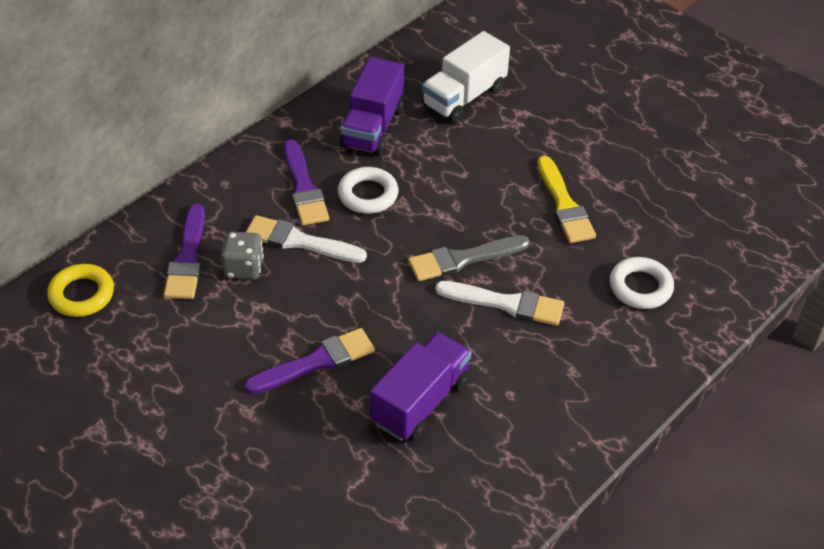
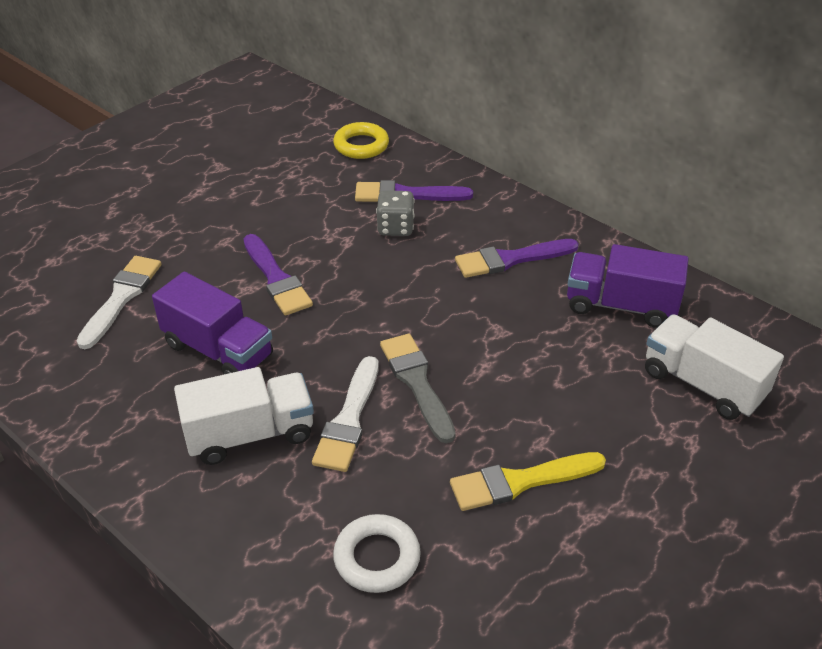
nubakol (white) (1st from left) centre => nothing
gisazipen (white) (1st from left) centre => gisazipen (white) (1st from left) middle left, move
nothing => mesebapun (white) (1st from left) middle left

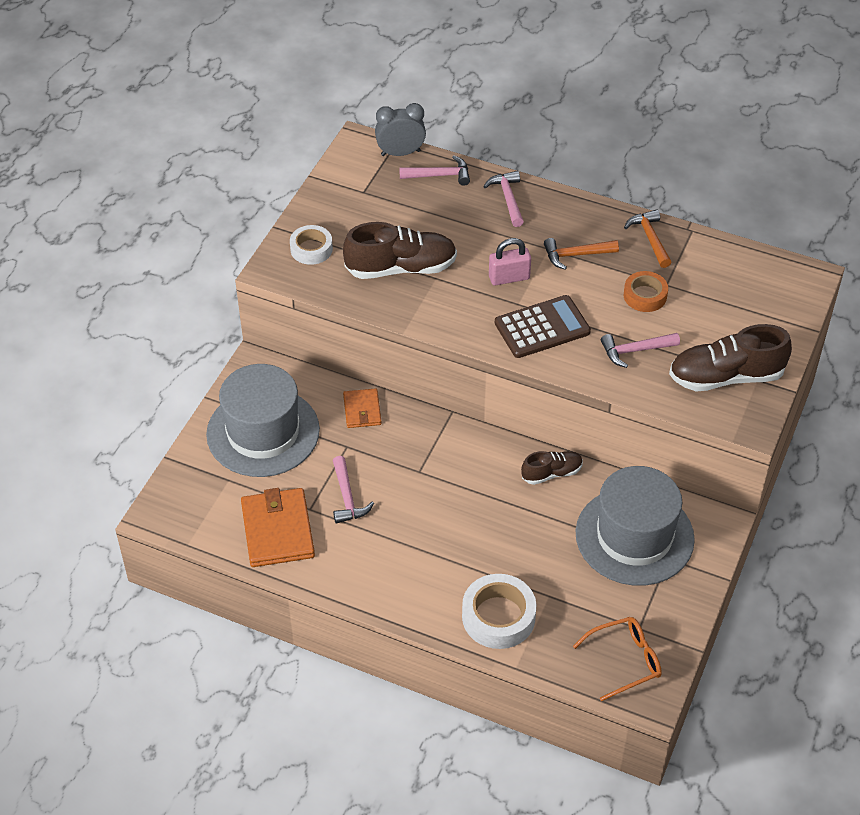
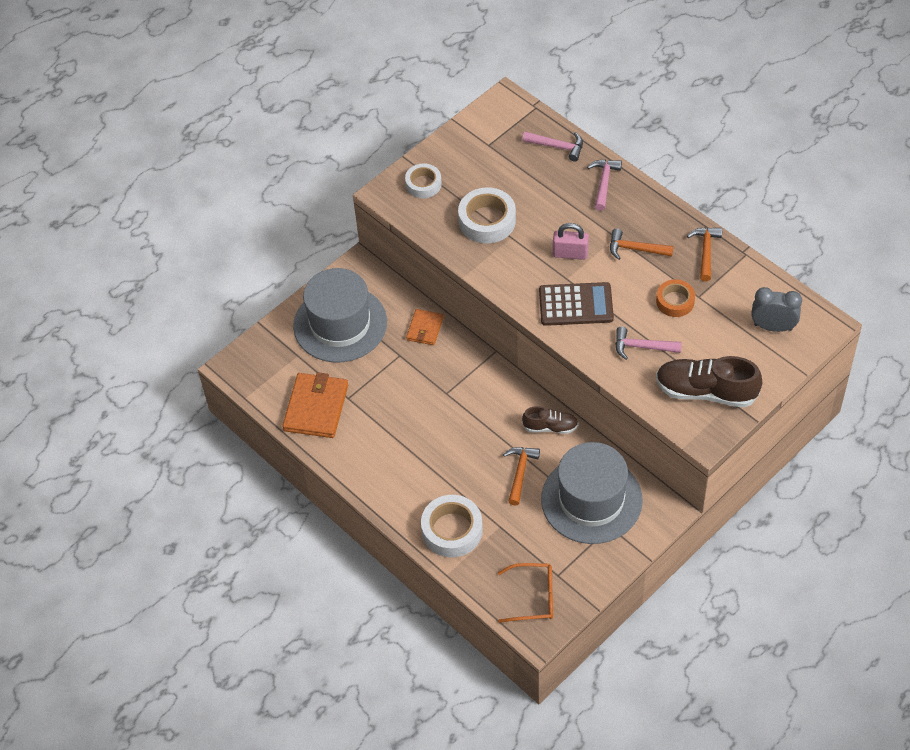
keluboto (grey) top centre => keluboto (grey) middle right, move
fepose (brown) (1st from left) top centre => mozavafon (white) (3rd from left) top centre
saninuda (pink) (1st from left) centre => nothing
nothing => saninuda (orange) (1st from left) centre

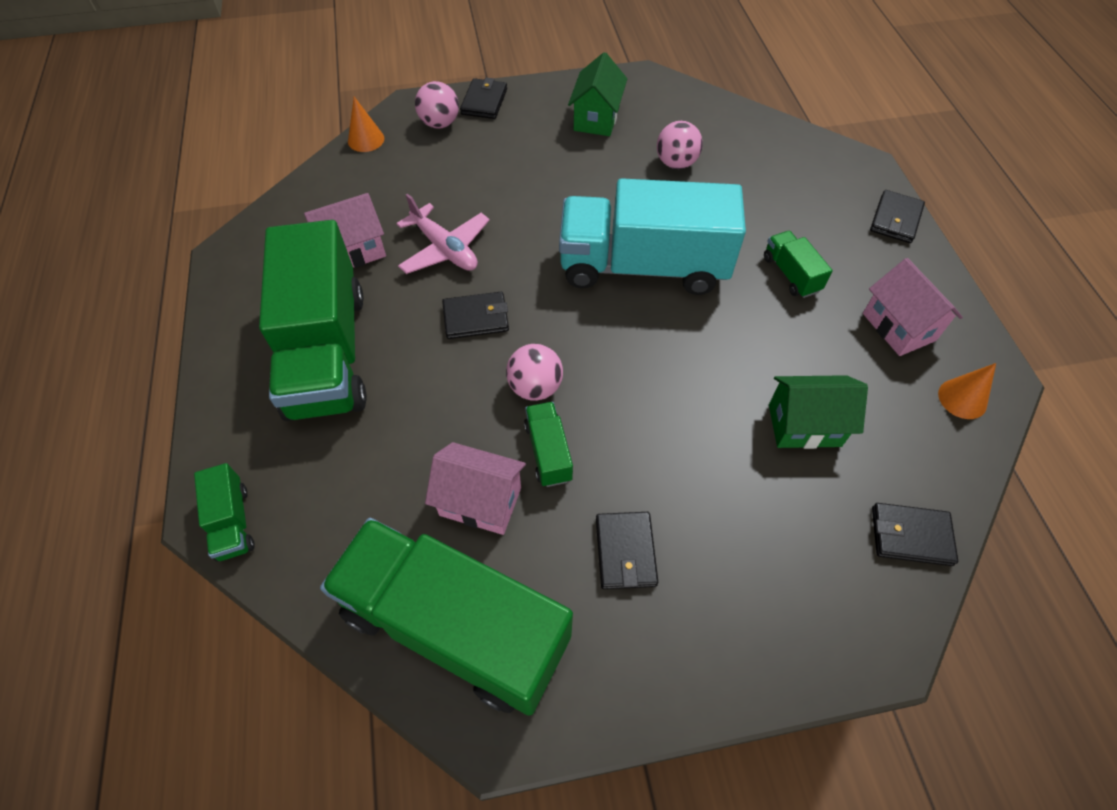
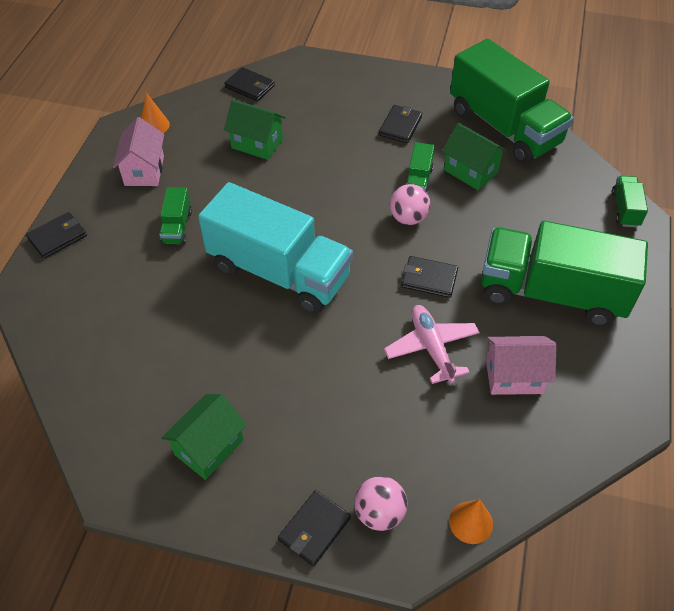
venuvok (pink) (3rd from left) top centre => nothing
mesebapun (green) (2nd from left in the first image) middle left => mesebapun (green) (4th from left) middle right, 90 degrees counterclockwise
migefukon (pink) (2nd from left) centre => migefukon (green) (3rd from left) top right

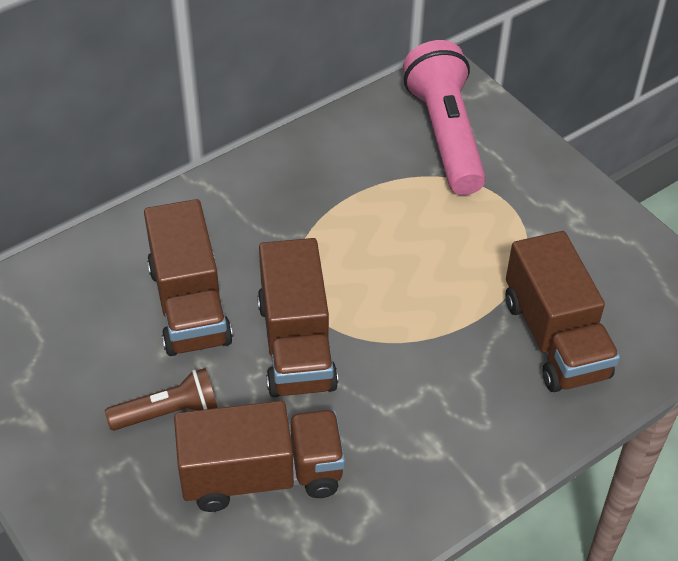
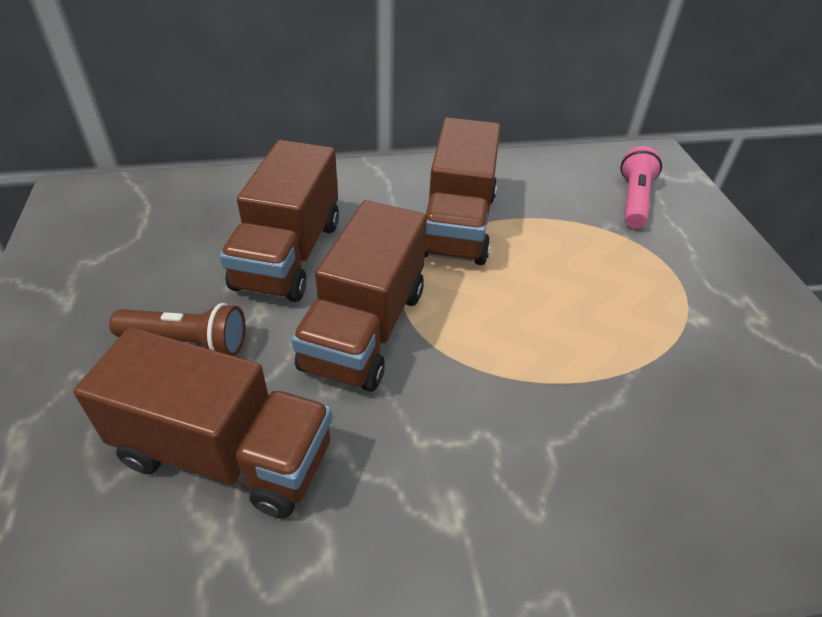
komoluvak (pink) top centre => komoluvak (pink) top right, x0.55
mesebapun (brown) (4th from left) middle right => mesebapun (brown) (4th from left) top centre, move

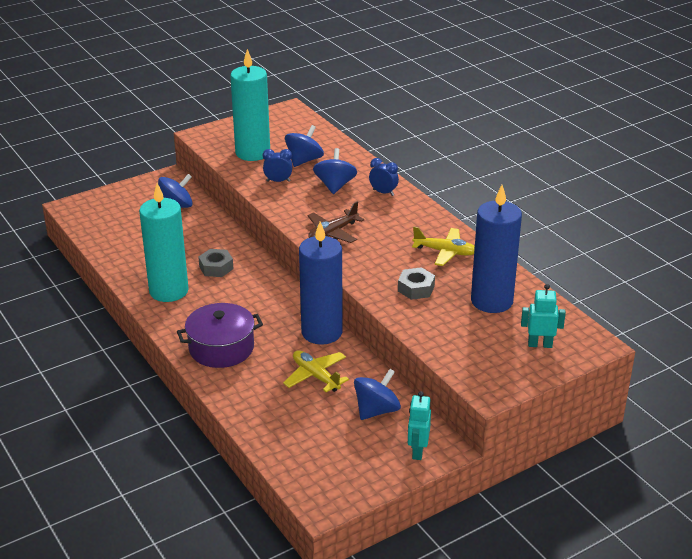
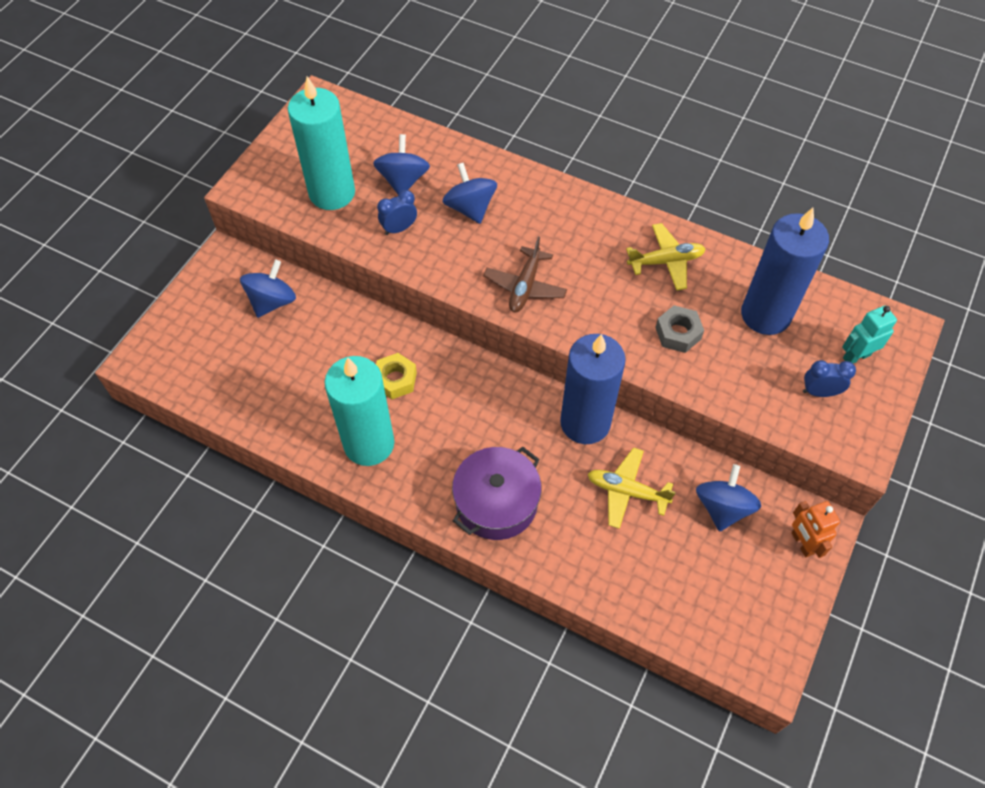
keluboto (blue) (2nd from left) top centre => keluboto (blue) (2nd from left) middle right, move
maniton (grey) (1st from left) middle left => maniton (yellow) centre
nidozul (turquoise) (1st from left) bottom centre => nidozul (orange) bottom right

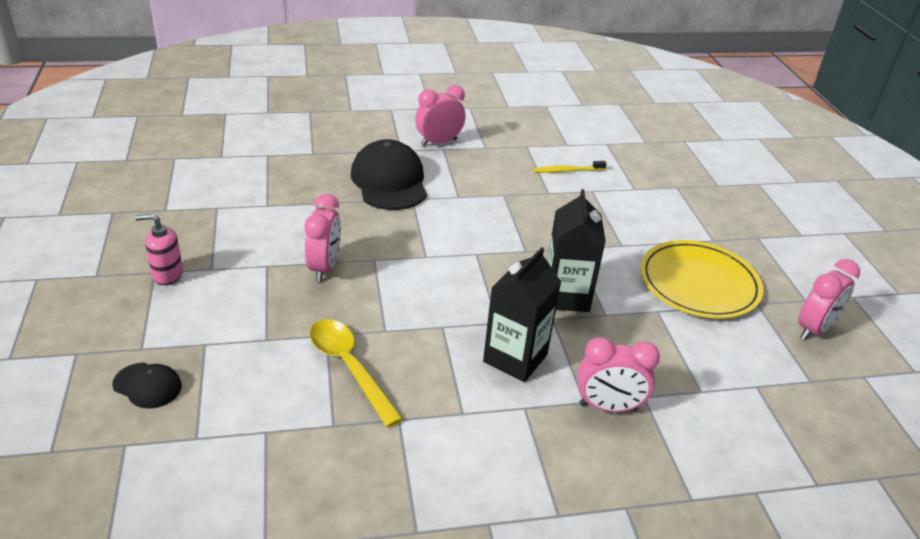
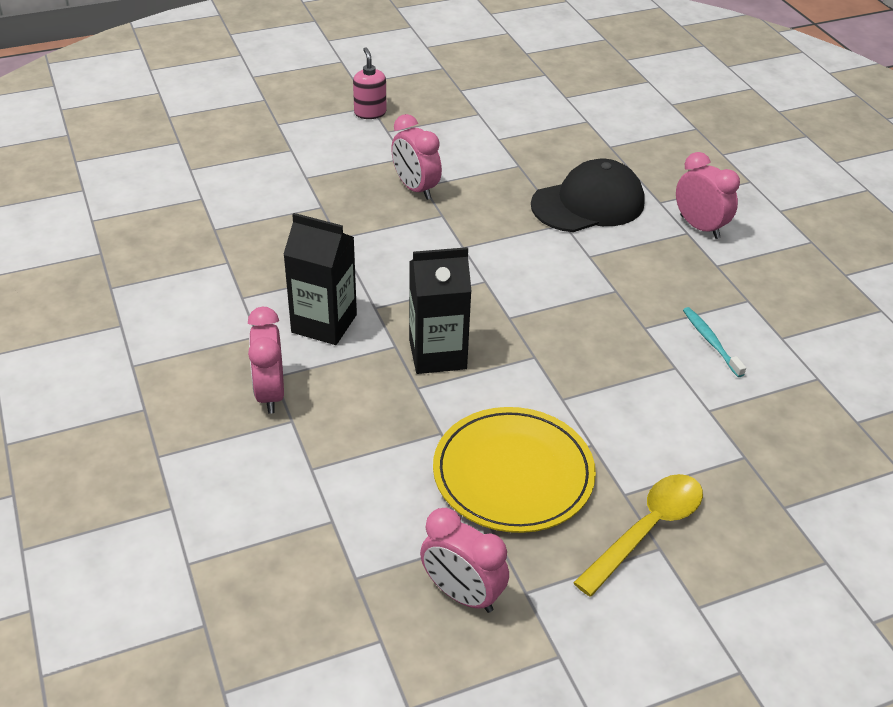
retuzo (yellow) top centre => retuzo (turquoise) middle right
keluboto (pink) (1st from left in the first image) centre => keluboto (pink) (2nd from left) top centre, 60 degrees clockwise
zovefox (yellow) bottom centre => zovefox (yellow) bottom right, move
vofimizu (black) (1st from left) bottom left => nothing

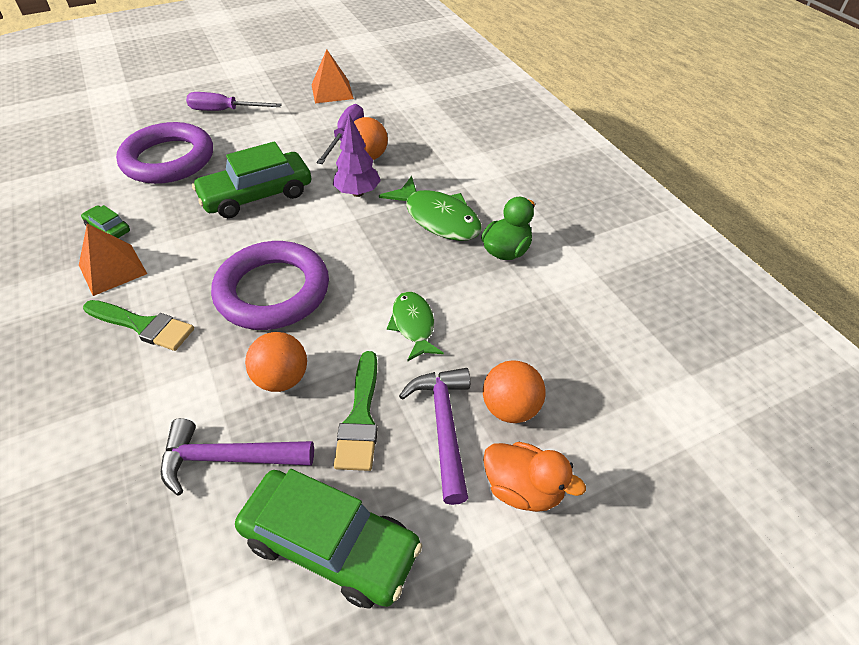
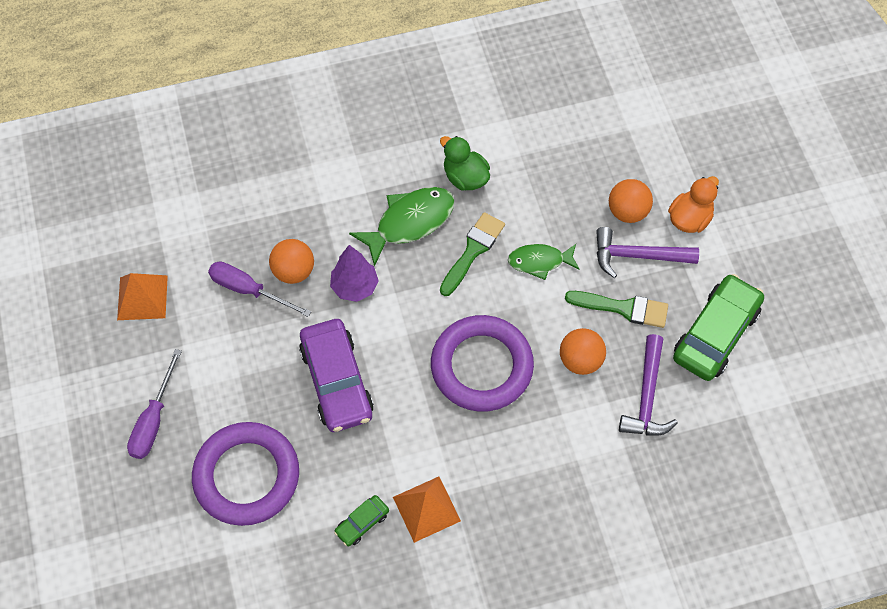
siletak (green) (2nd from left) top left => siletak (purple) centre
gisazipen (green) (1st from left) middle left => gisazipen (green) (1st from left) centre, move

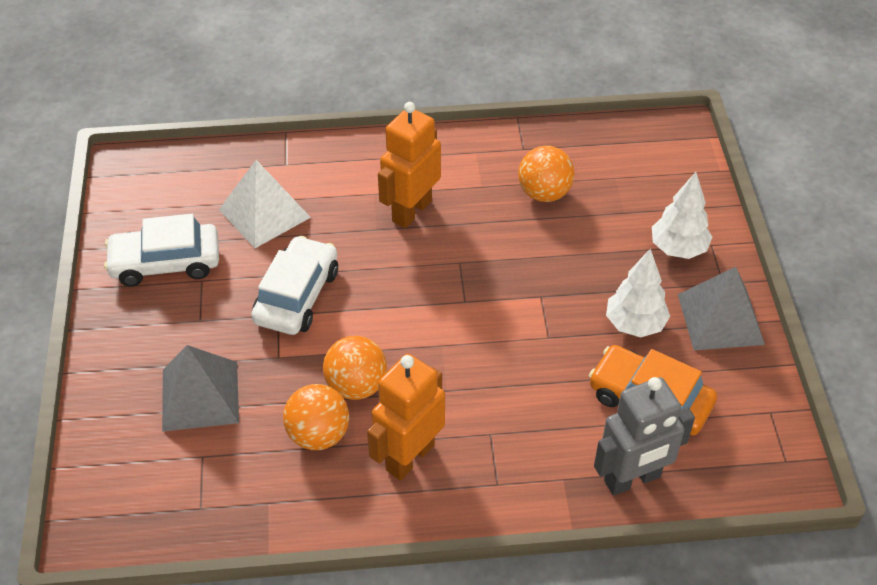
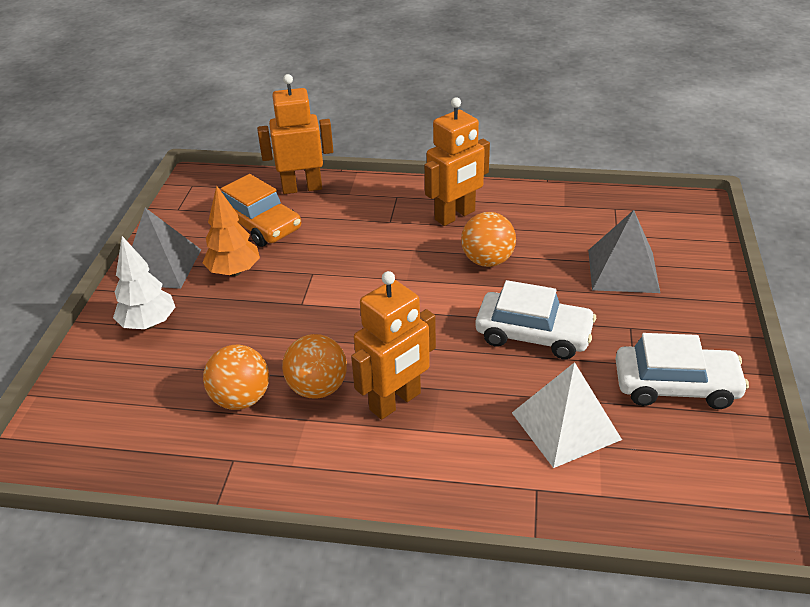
siletak (white) (2nd from left in the first image) centre => siletak (white) (1st from left) centre, 105 degrees counterclockwise
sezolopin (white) (1st from left) middle right => sezolopin (orange) middle left
nidozul (grey) bottom right => nidozul (orange) (1st from left) top centre
venuvok (orange) (1st from left in the first image) bottom centre => venuvok (orange) (2nd from left) centre, move

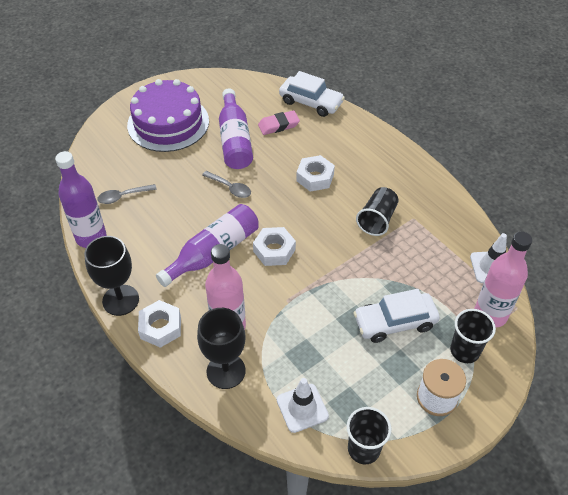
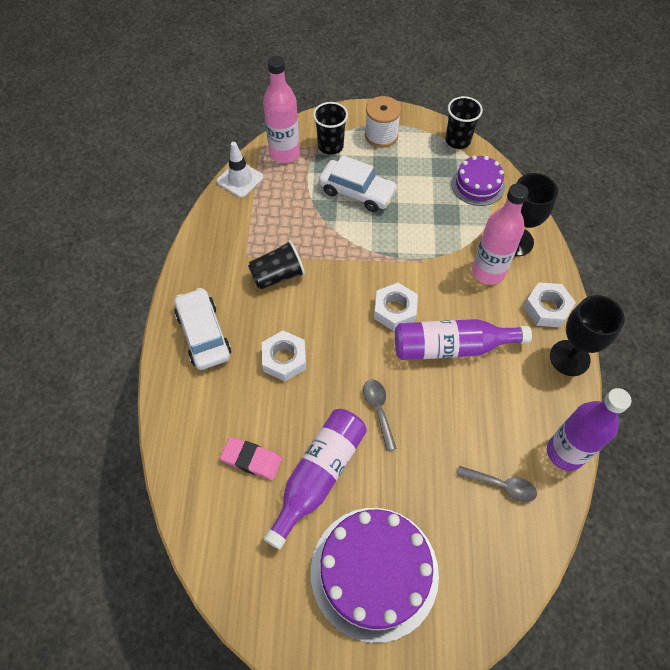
siletak (white) (1st from left) top centre => siletak (white) (1st from left) middle left, move
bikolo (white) (1st from left) bottom centre => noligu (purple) (2nd from left) top right

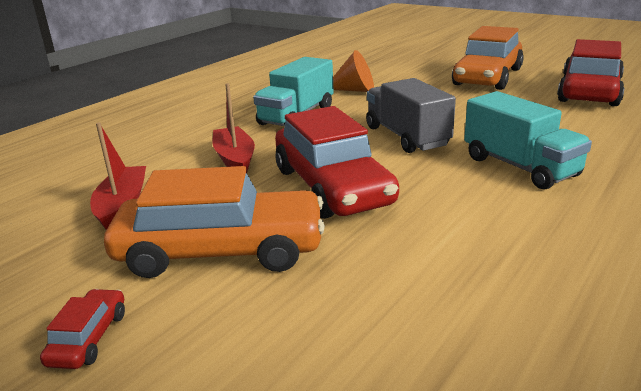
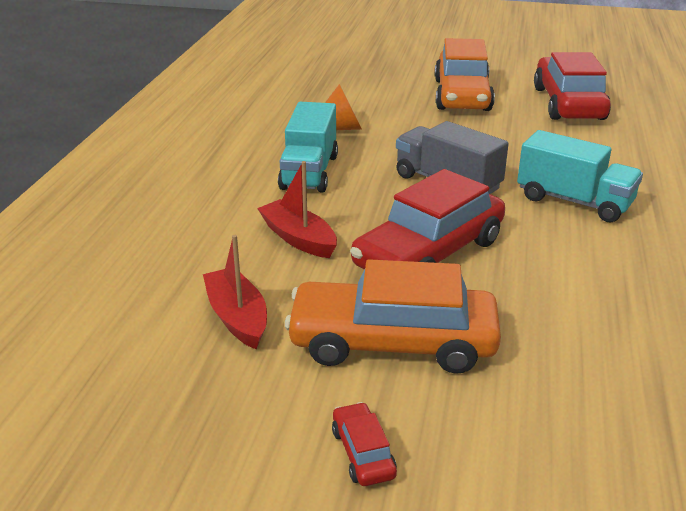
siletak (red) (2nd from left) centre, 90 degrees clockwise
siletak (orange) (1st from left) centre, 150 degrees counterclockwise

